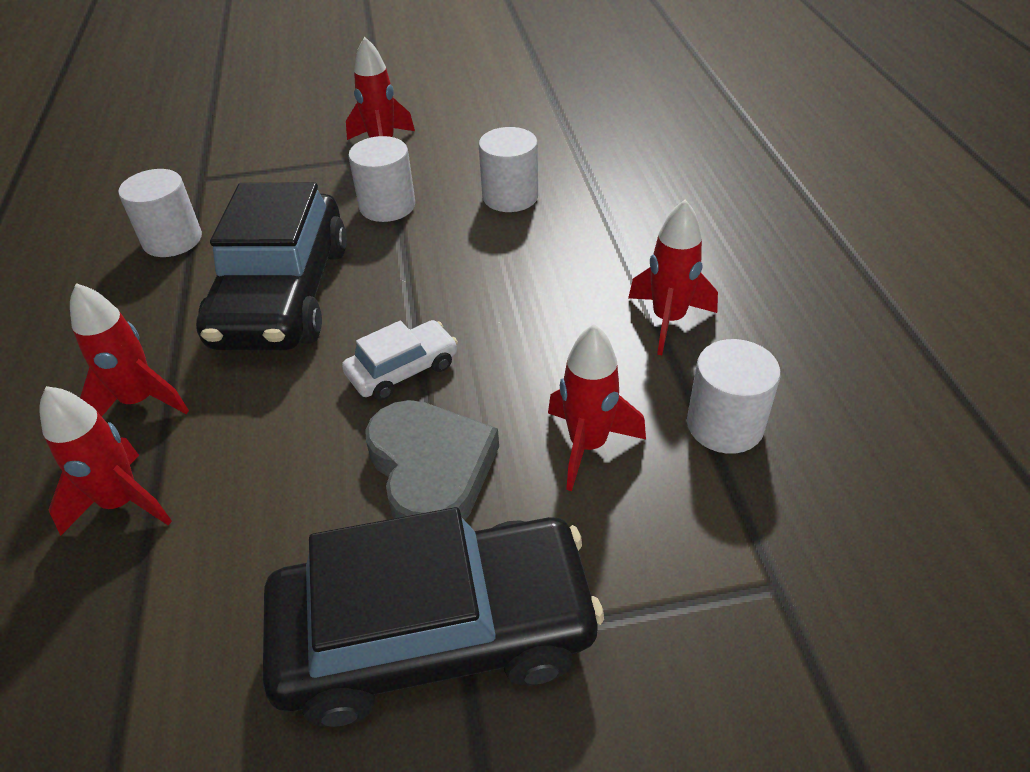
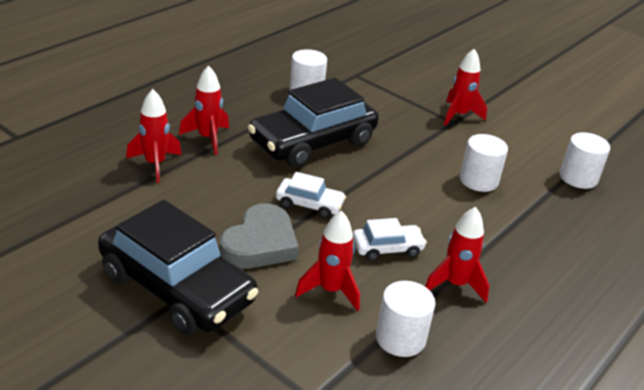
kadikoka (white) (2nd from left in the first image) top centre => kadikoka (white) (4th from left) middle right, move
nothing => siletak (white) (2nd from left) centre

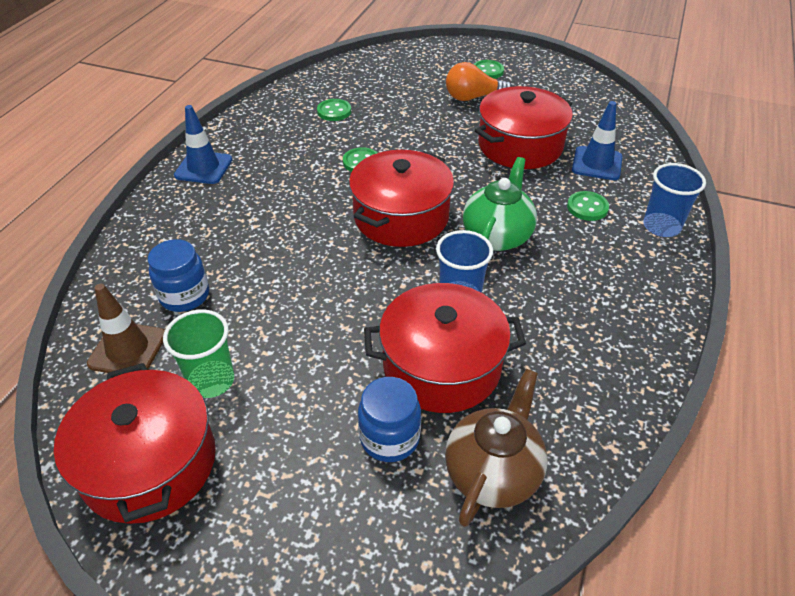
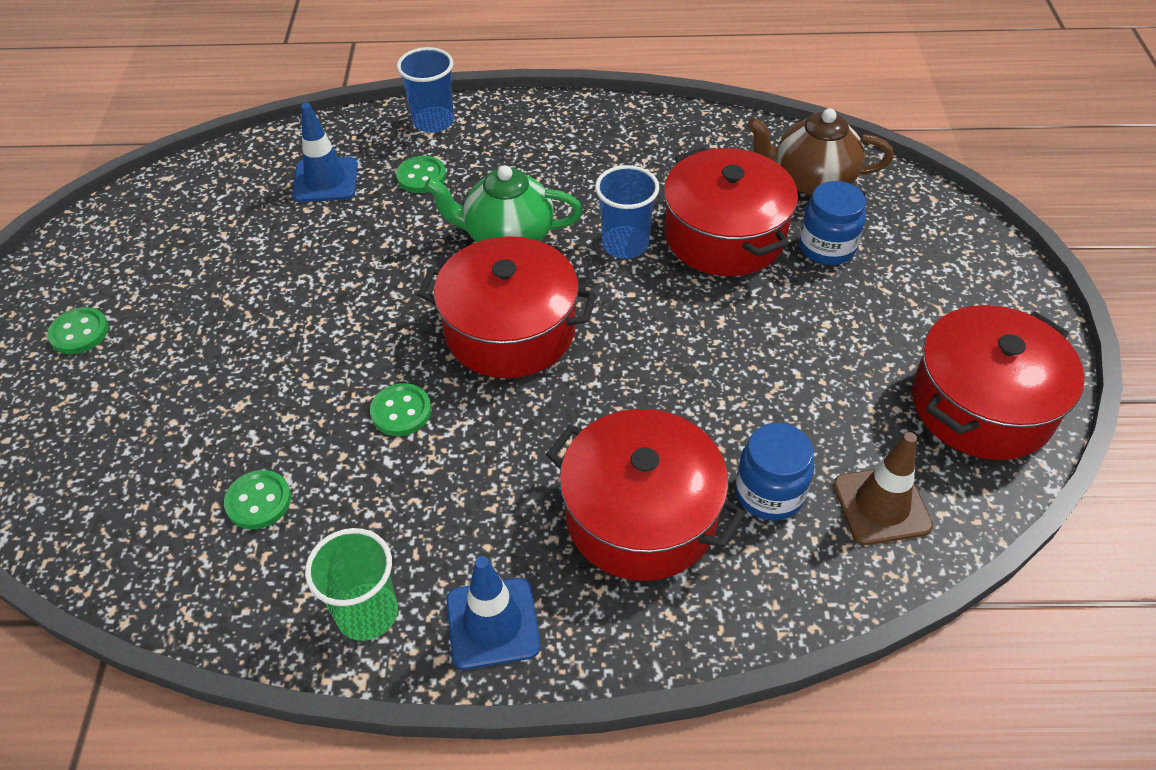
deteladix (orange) top centre => nothing
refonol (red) (4th from left in the first image) top centre => refonol (red) (2nd from left) centre, move
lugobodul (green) middle left => lugobodul (green) bottom left, move

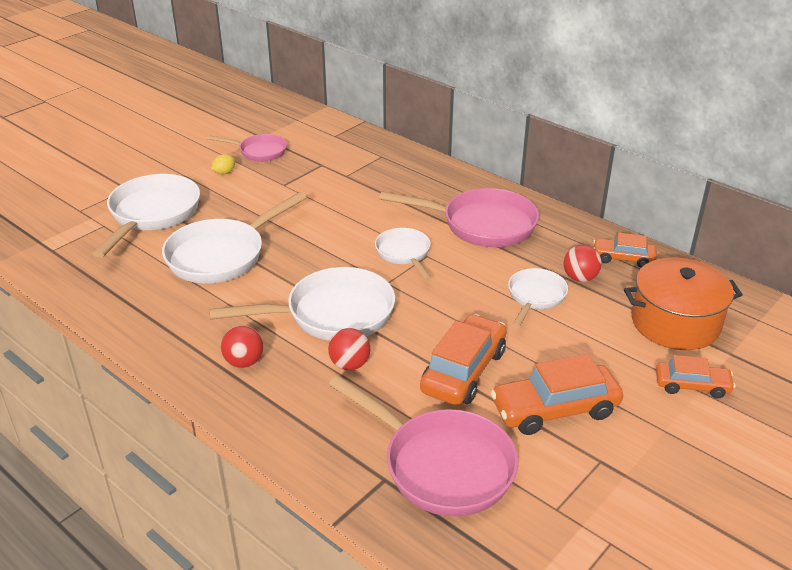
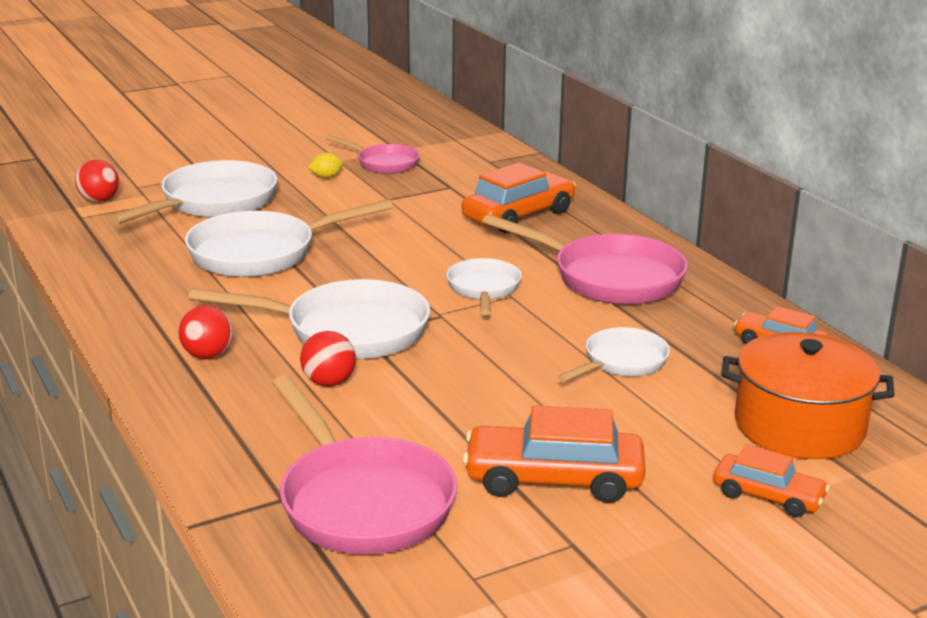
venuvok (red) (3rd from left in the first image) middle right => venuvok (red) (1st from left) top left, move
siletak (orange) (1st from left) centre => siletak (orange) (1st from left) top centre, move

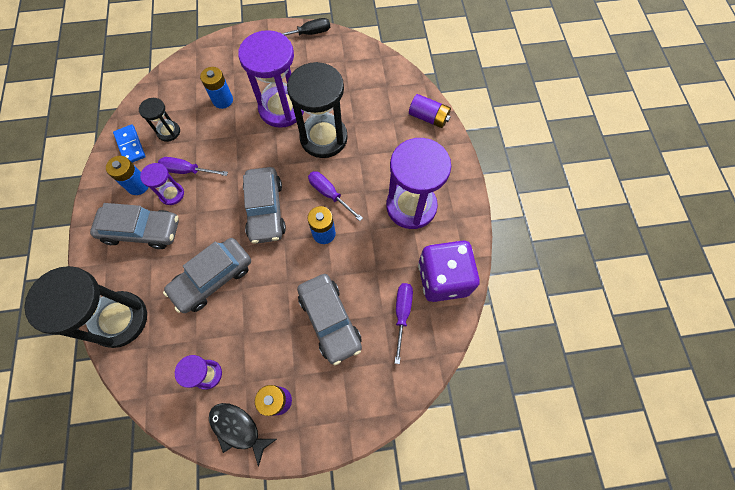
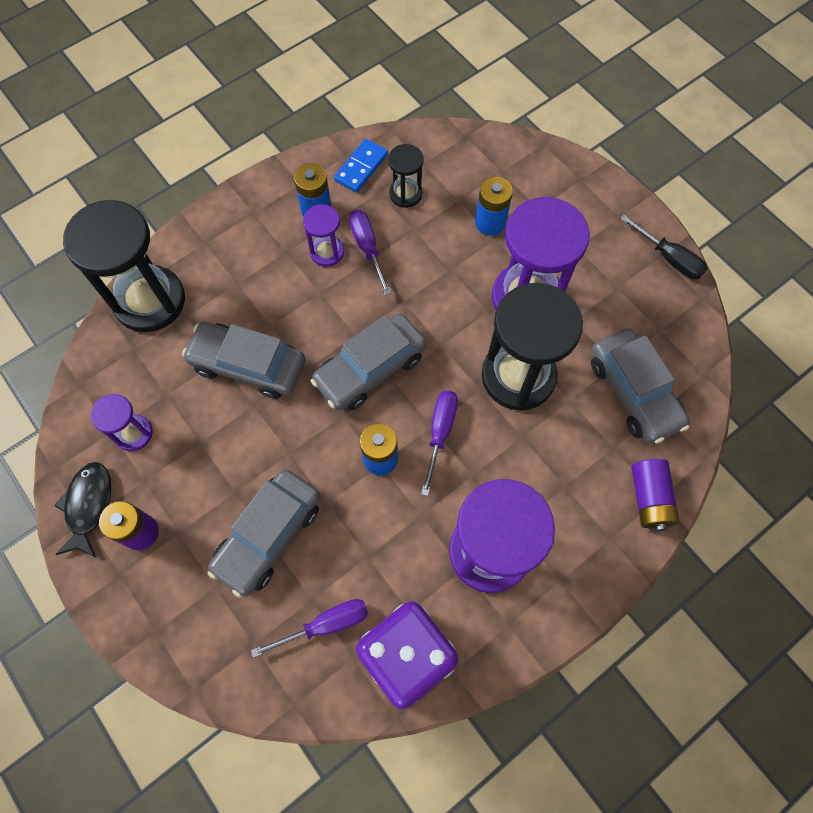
siletak (grey) (1st from left in the first image) middle left => siletak (grey) (4th from left) middle right, move

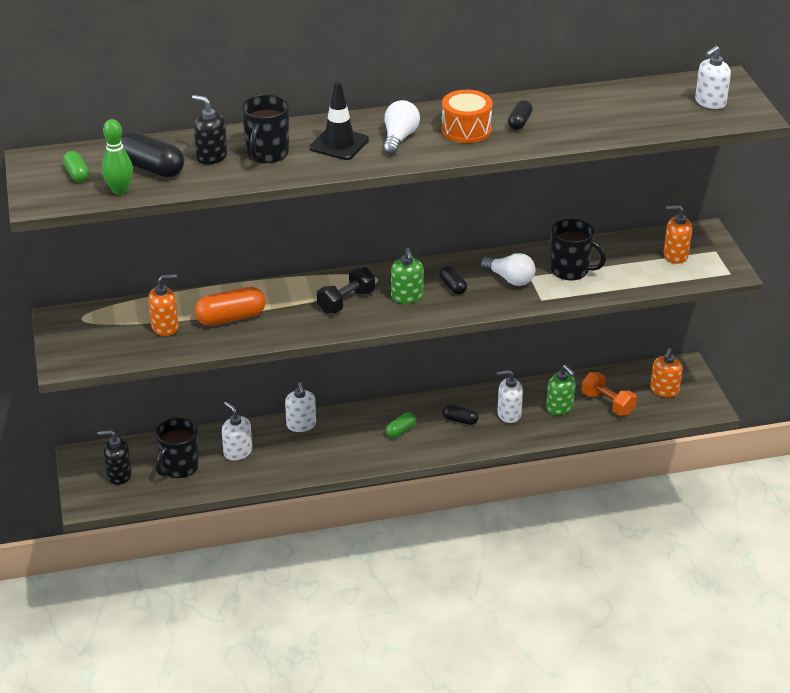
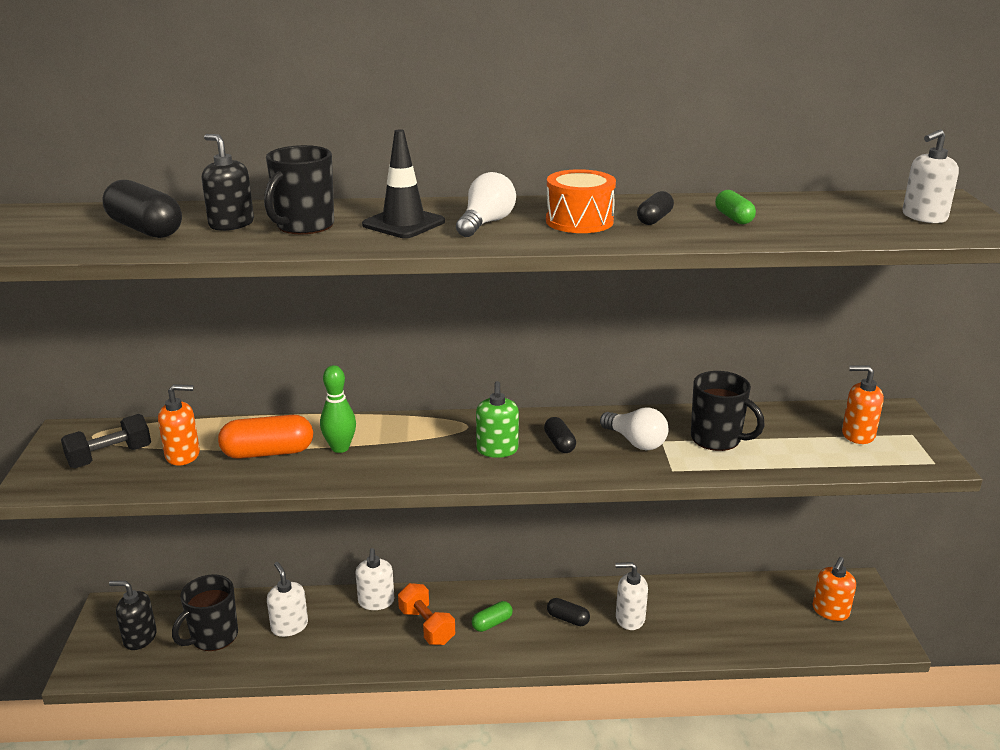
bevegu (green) top left => bevegu (green) centre, move
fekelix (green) (1st from left in the first image) top left => fekelix (green) (2nd from left) top right, move
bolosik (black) centre => bolosik (black) middle left, move
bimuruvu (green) (2nd from left) middle right => nothing
bolosik (orange) middle right => bolosik (orange) bottom centre, move

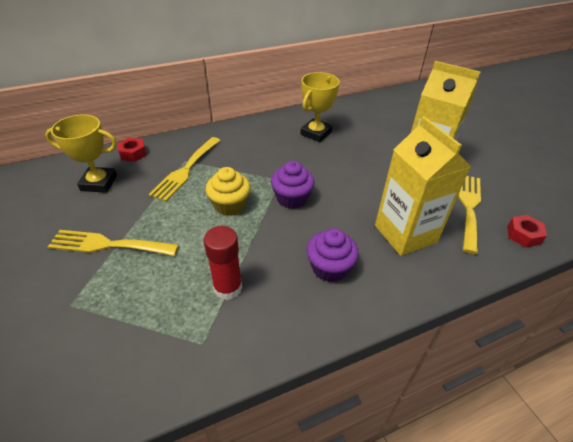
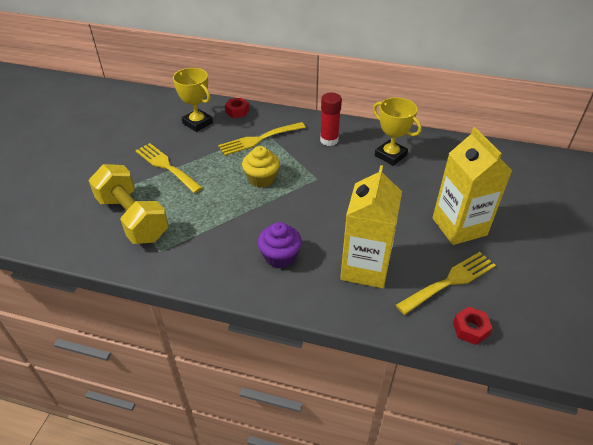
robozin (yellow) (2nd from left) top centre => robozin (yellow) (2nd from left) top right, 60 degrees clockwise
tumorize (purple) (1st from left) centre => nothing
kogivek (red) centre => kogivek (red) top centre, move
nothing => bolosik (yellow) middle left

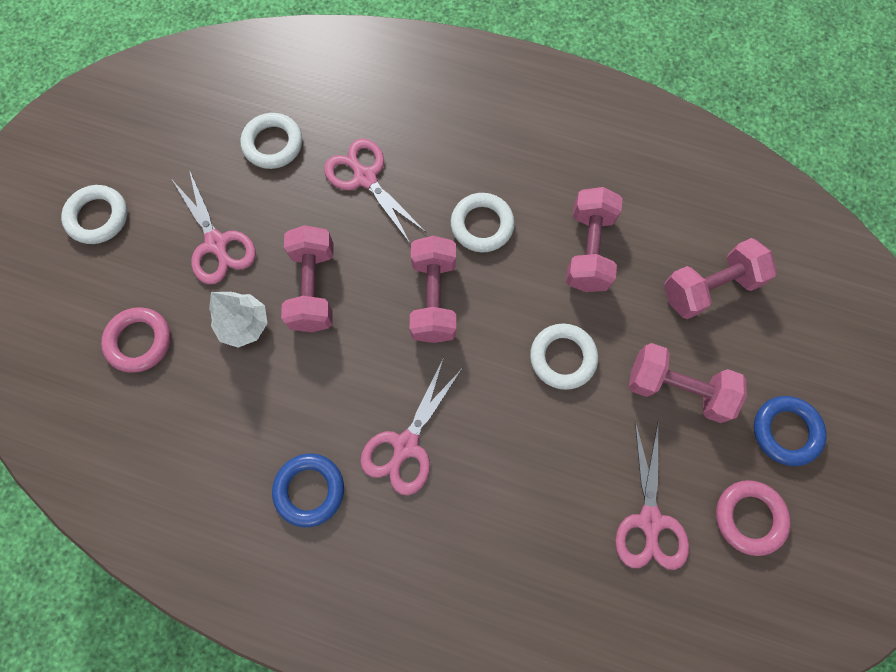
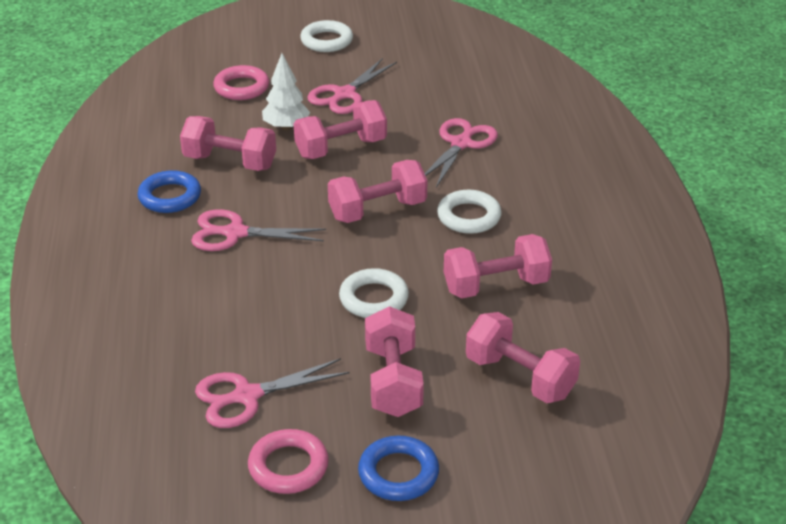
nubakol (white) (2nd from left) top left => nothing
nothing => bolosik (pink) (1st from left) top left

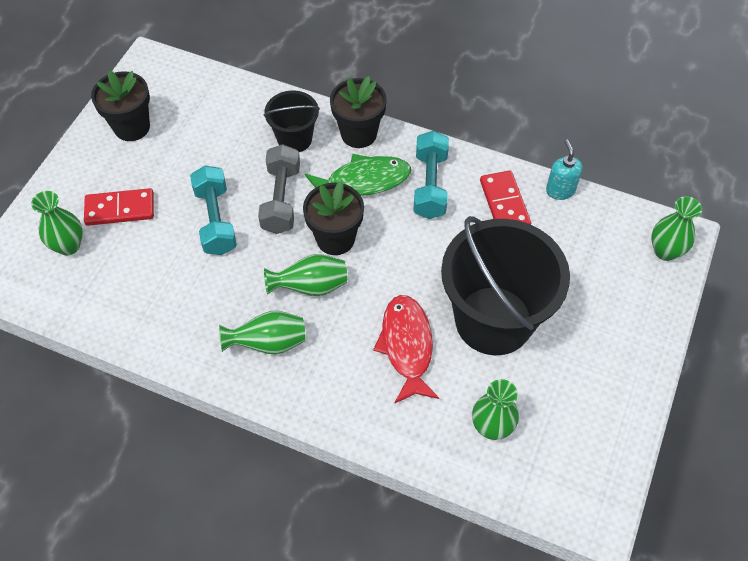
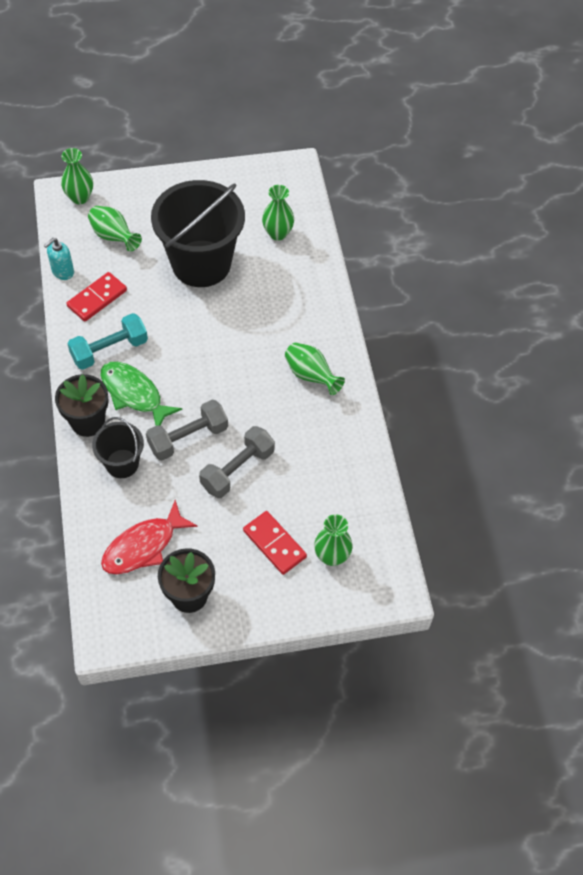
bolosik (turquoise) (1st from left) middle left => bolosik (grey) (2nd from left) centre
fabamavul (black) (2nd from left) centre => nothing
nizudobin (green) (3rd from left in the first image) centre => nizudobin (green) (2nd from left) top left, move
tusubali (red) centre => tusubali (red) middle left, move

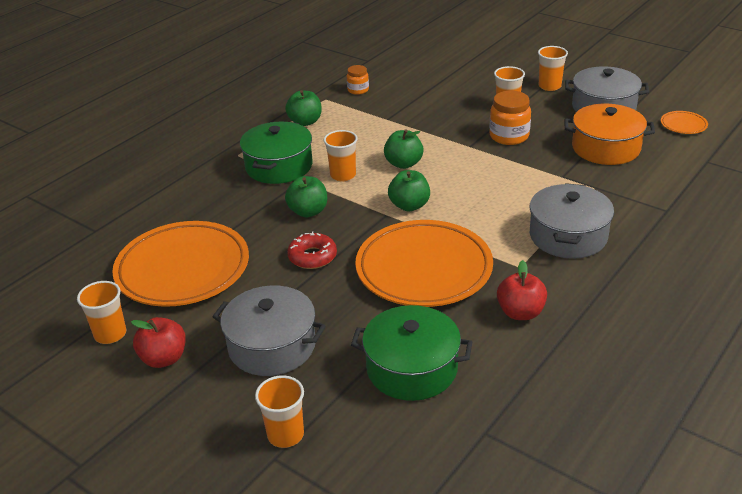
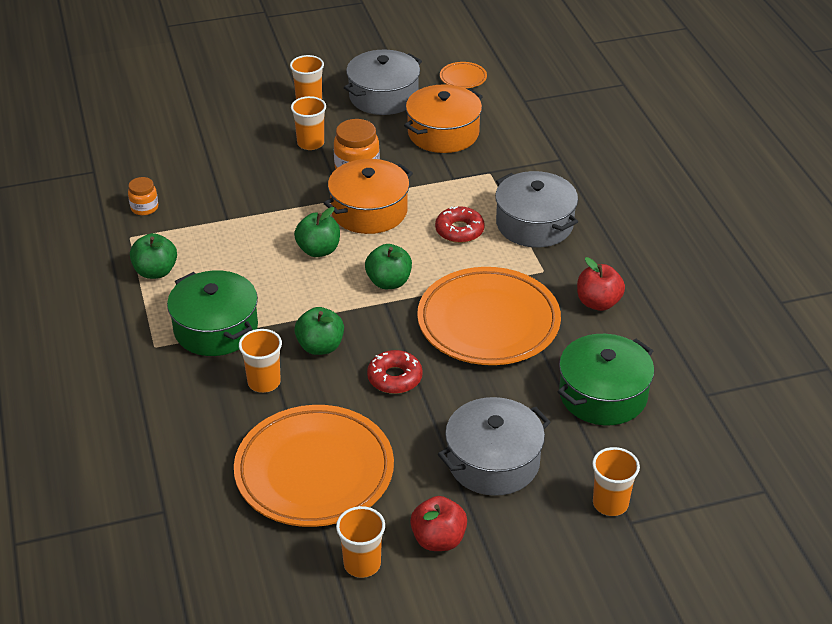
lugobodul (orange) (3rd from left in the first image) top centre => lugobodul (orange) (1st from left) middle left, move
nothing => refonol (orange) (1st from left) top centre
nothing => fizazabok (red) (2nd from left) centre

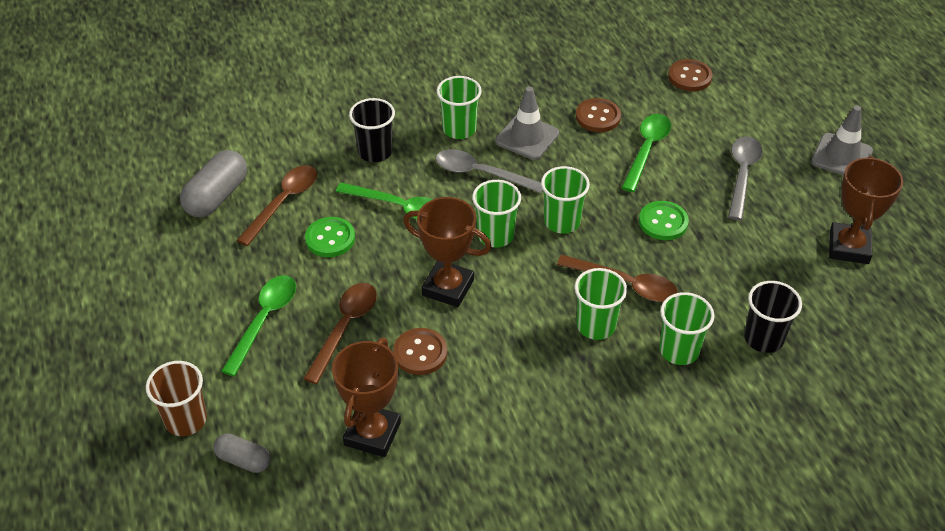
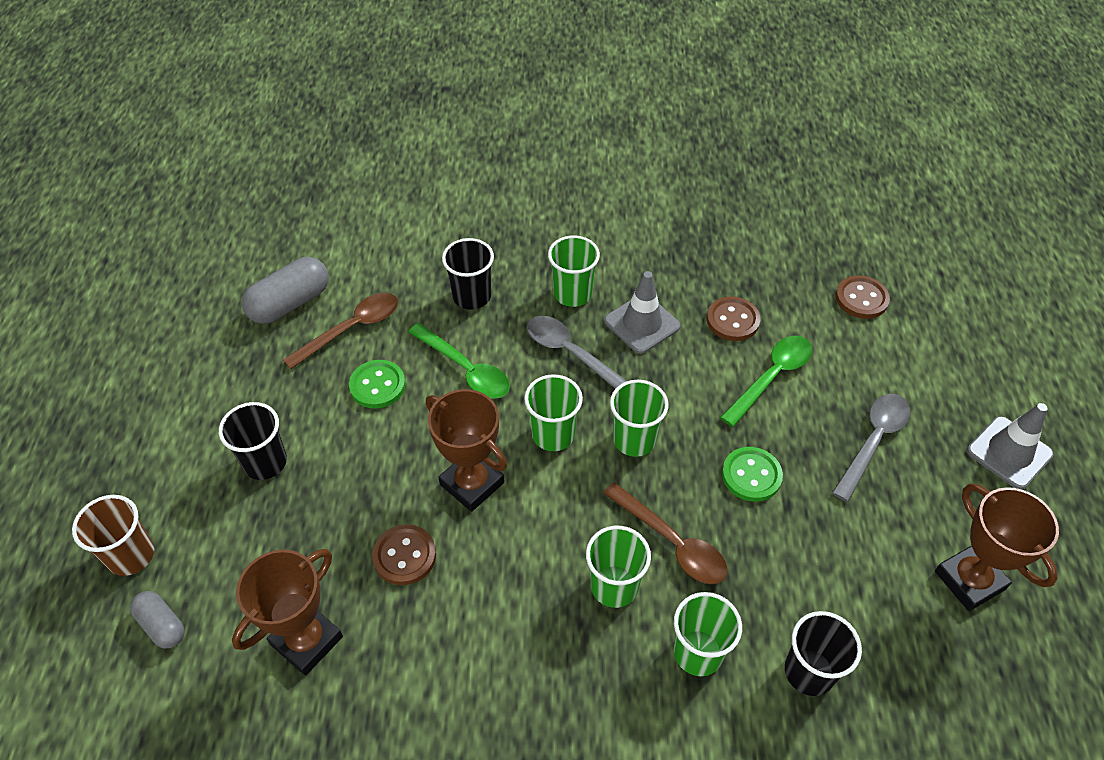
robozin (brown) (3rd from left) middle right => robozin (brown) (3rd from left) bottom right, 60 degrees counterclockwise
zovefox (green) (1st from left) middle left => lugobodul (black) (1st from left) middle left
zovefox (brown) (2nd from left) centre => nothing

